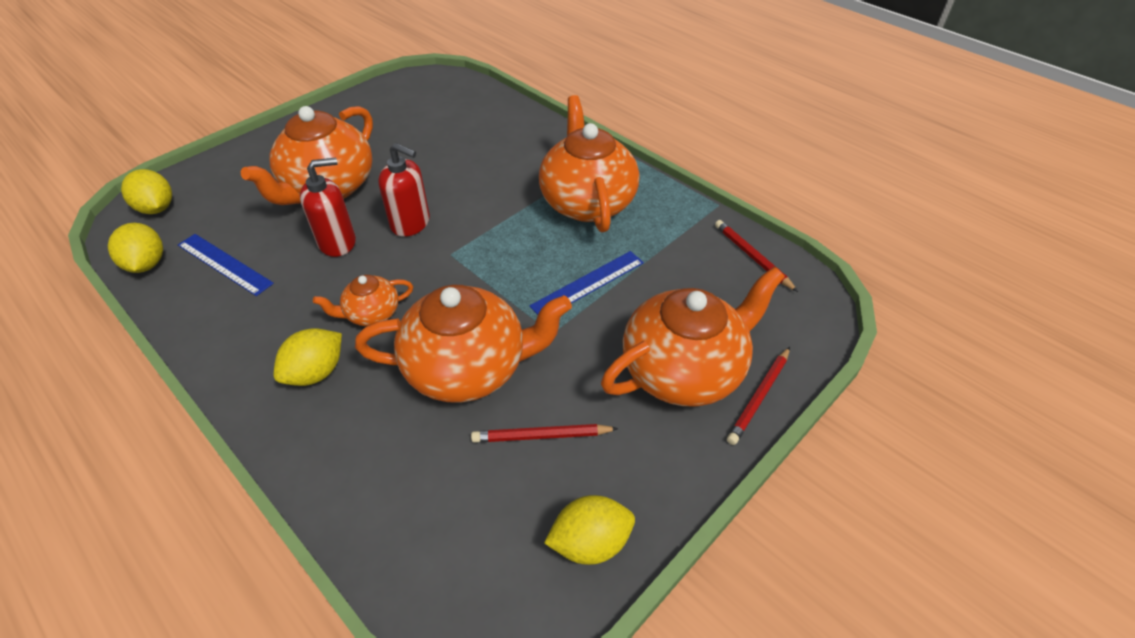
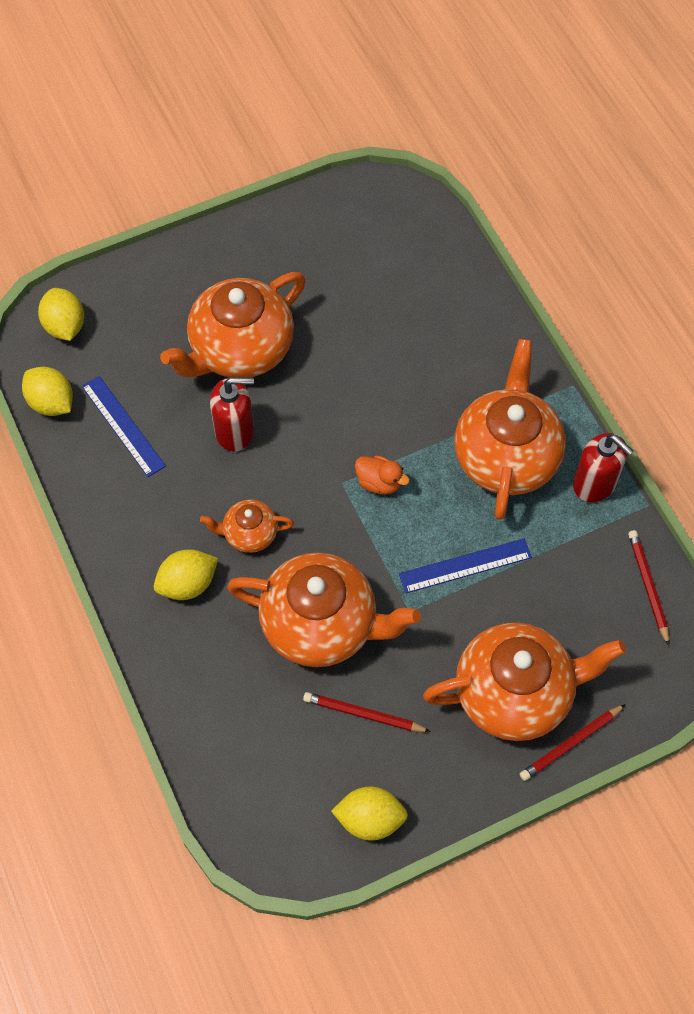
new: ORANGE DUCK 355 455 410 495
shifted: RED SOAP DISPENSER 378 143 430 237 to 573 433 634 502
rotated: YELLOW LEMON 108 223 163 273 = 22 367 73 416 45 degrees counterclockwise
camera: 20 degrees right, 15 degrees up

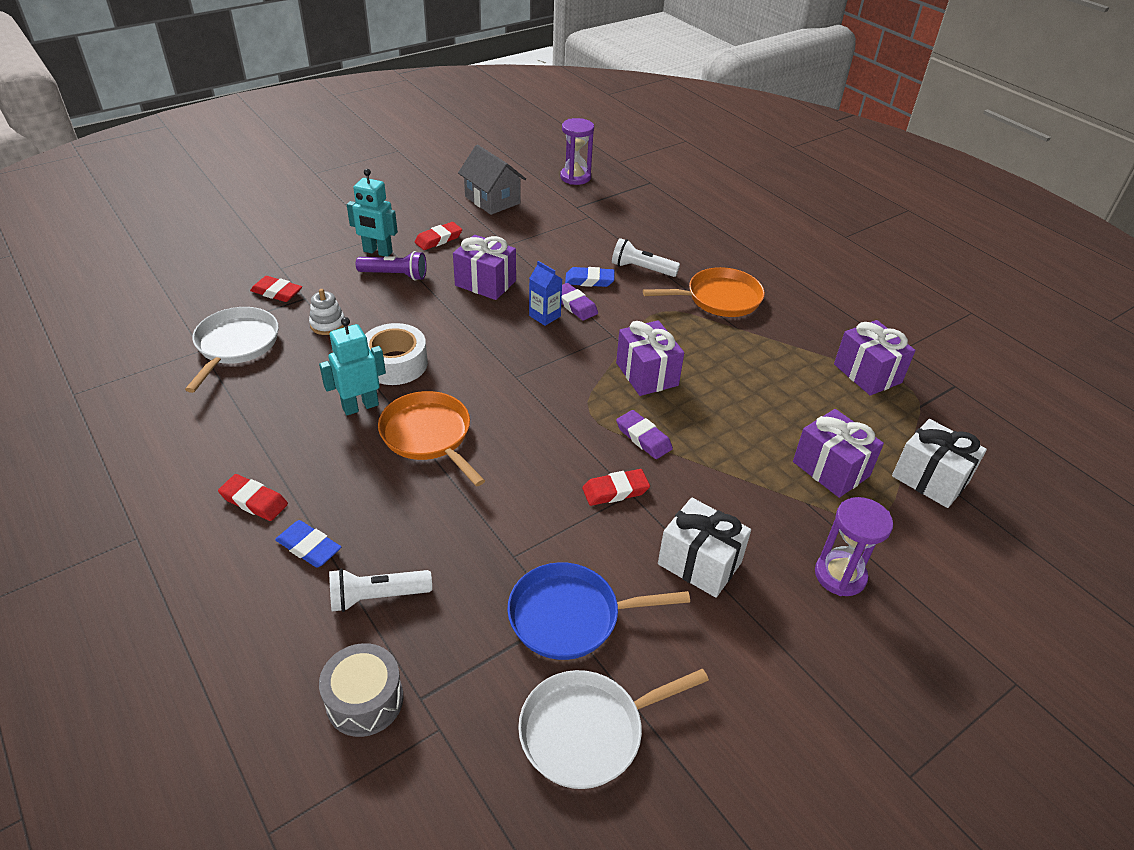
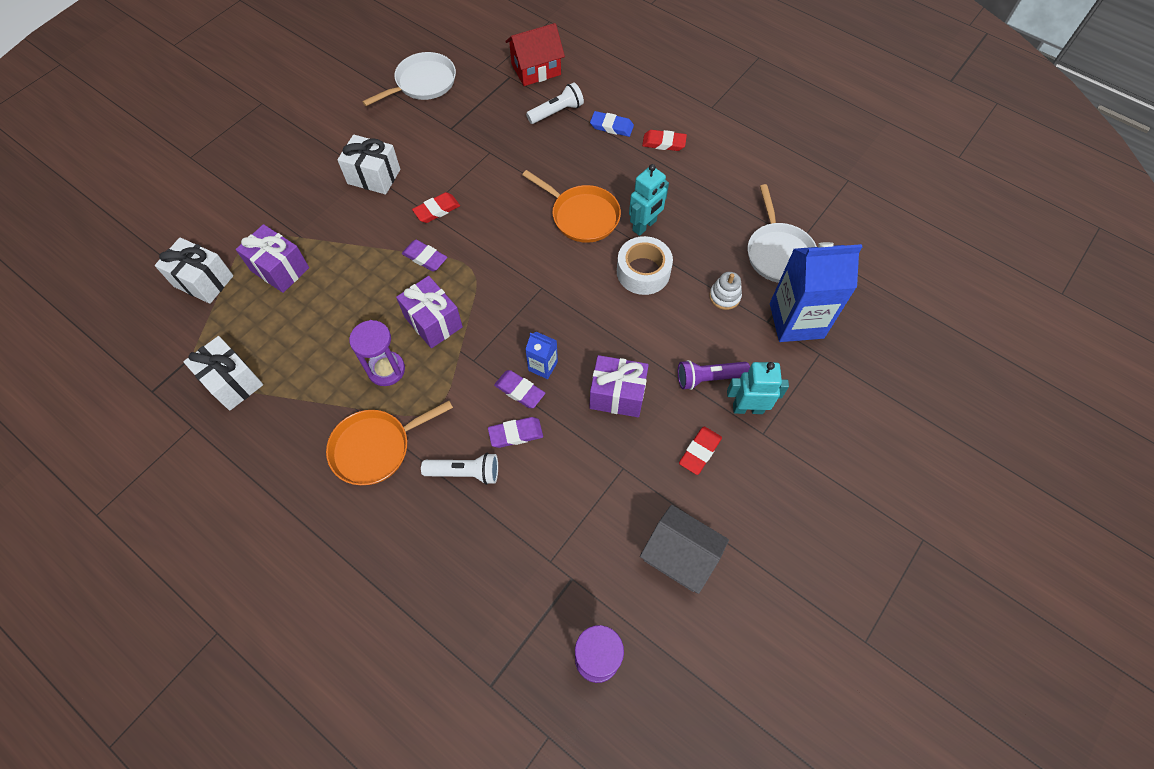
gone: BLUE PAN 507 562 690 660
shifted: PURPLE HOURGLASS 815 497 893 596 to 349 320 405 386
swapped: RED ERASER 250 276 302 302 to BLUE CARTON 770 242 862 342; GREY DRUM 319 643 404 737 to RED HOUSE 505 23 565 86
repainted: BLUE ERASER 565 267 615 287 to PURPLE ERASER 488 417 543 448; PURPLE GIFT 834 320 915 396 to WHITE GIFT 183 336 263 411
camera: 165 degrees right, 20 degrees up

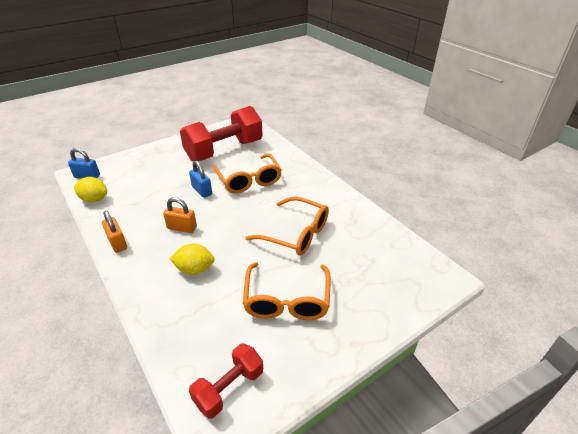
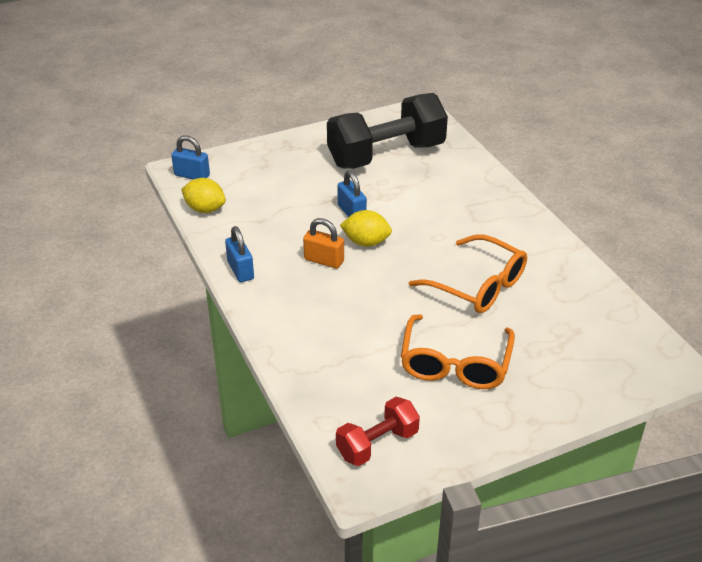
gone: ORANGE GLASSES 213 153 282 193
shifted: YELLOW LEMON 170 244 215 275 to 340 210 392 247
repainted: ORANGE PADLOCK 102 211 127 253 to BLUE PADLOCK 225 226 254 282; RED DUMBBELL 180 106 263 161 to BLACK DUMBBELL 327 93 448 169
camera: 10 degrees right, 0 degrees up

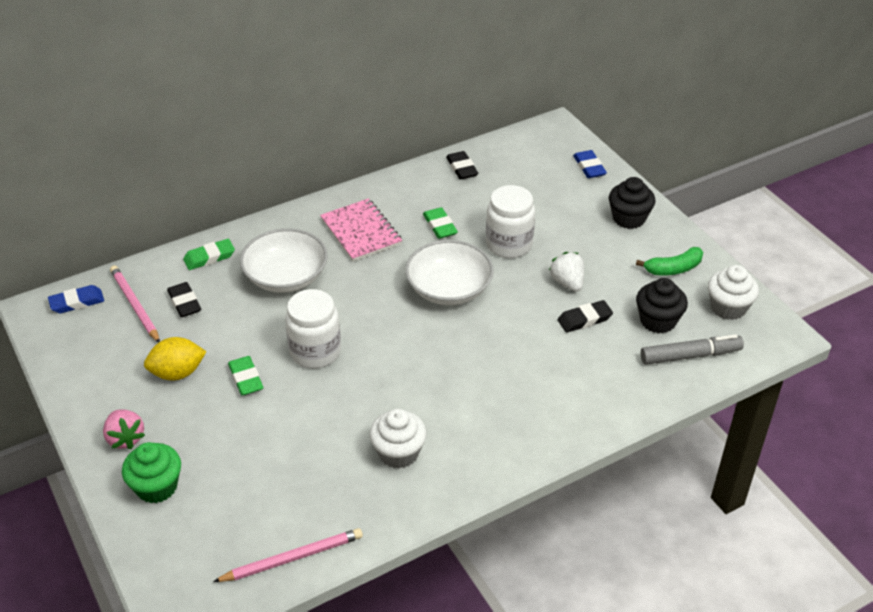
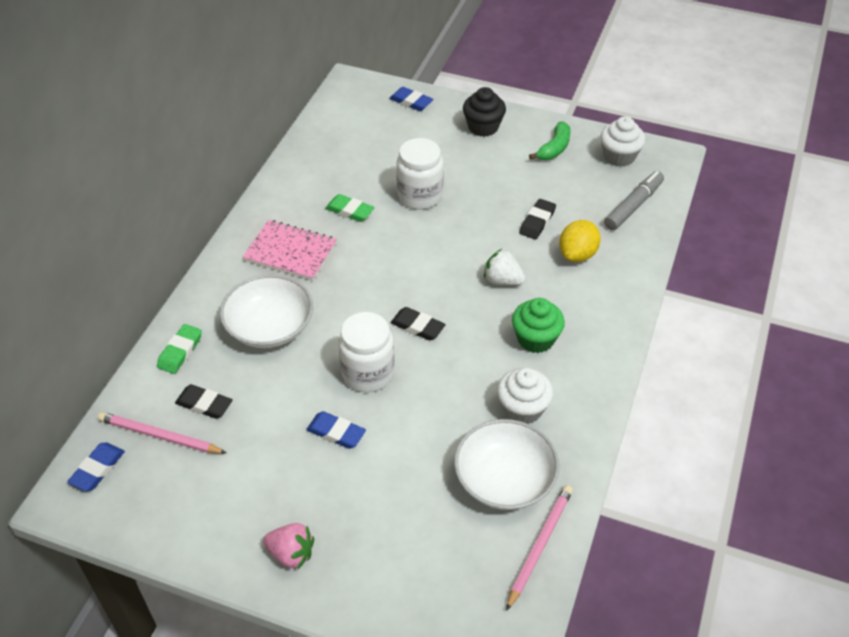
gone: BLACK CUPCAKE 636 278 688 334
shifted: GREEN CUPCAKE 122 442 181 503 to 512 298 565 353; YELLOW LEMON 144 337 207 380 to 559 220 601 262; WHITE BOWL 405 240 494 305 to 454 419 559 510; BLACK ERASER 446 151 478 180 to 391 307 446 340; WHITE STRAWBERRY 549 252 584 291 to 484 249 525 285
repainted: GREEN ERASER 228 356 264 396 to BLUE ERASER 306 411 366 449
camera: 40 degrees left, 5 degrees up

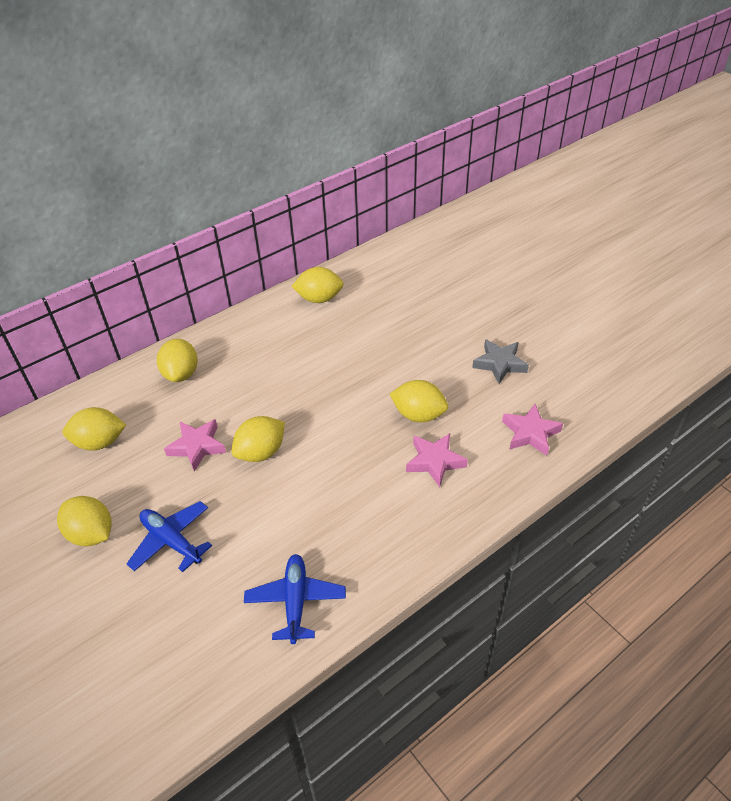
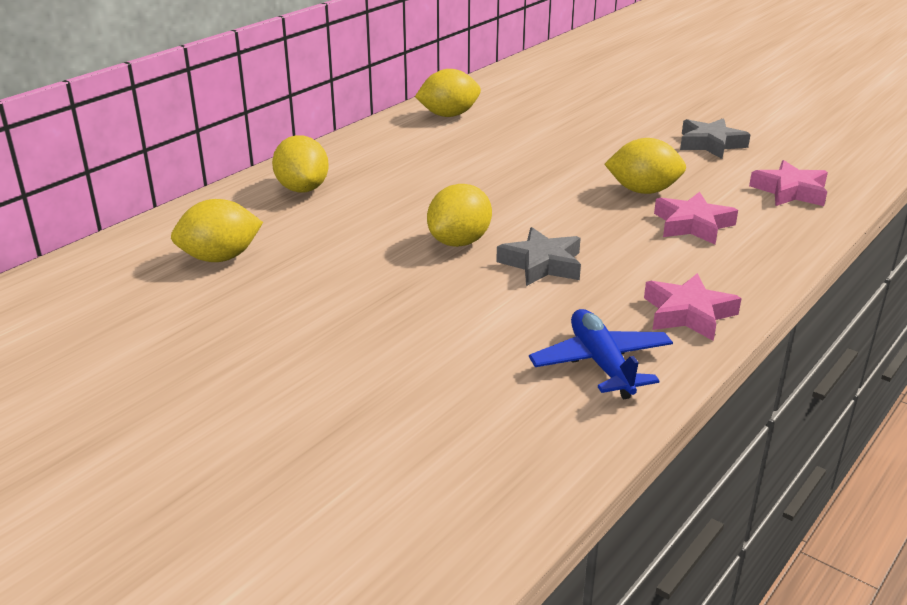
gone: YELLOW LEMON 57 496 112 546; BLUE PLANE 127 501 212 572
new: GREY STAR 496 227 581 286
shifted: PINK STAR 164 419 226 471 to 644 273 742 341
camera: 15 degrees left, 15 degrees down

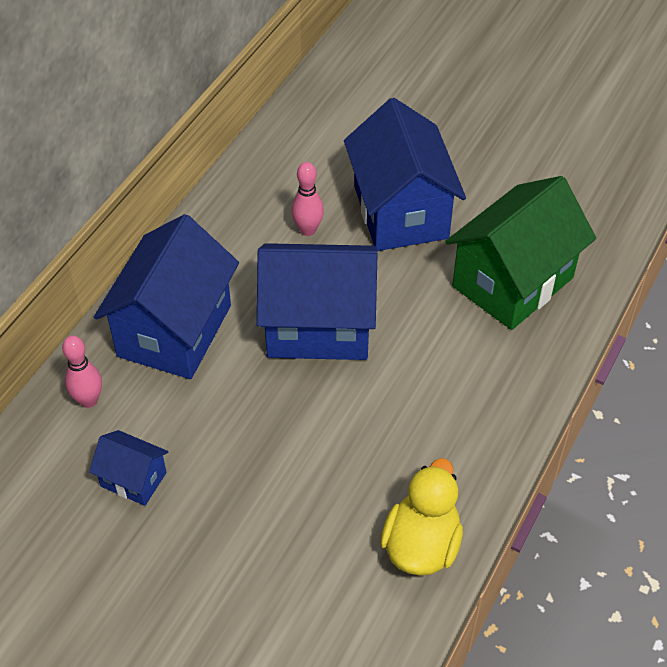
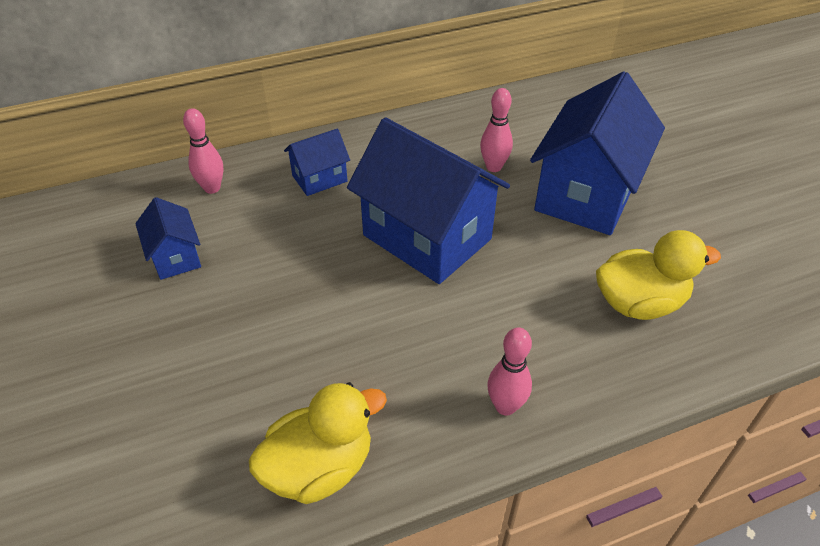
new: PINK BOWLING PIN 487 327 532 416
swapped: GREEN HOUSE 445 176 596 330 to YELLOW DUCK 596 230 721 320
scaled: BLUE HOUSE 94 214 239 379 = 284 129 350 196 x0.48
camera: 40 degrees right, 5 degrees down

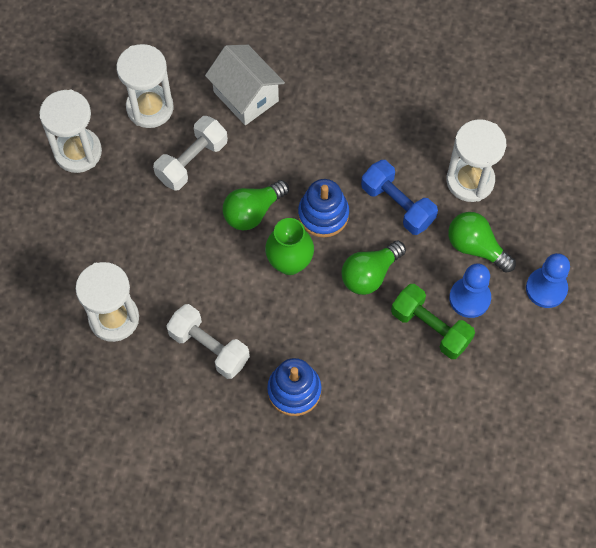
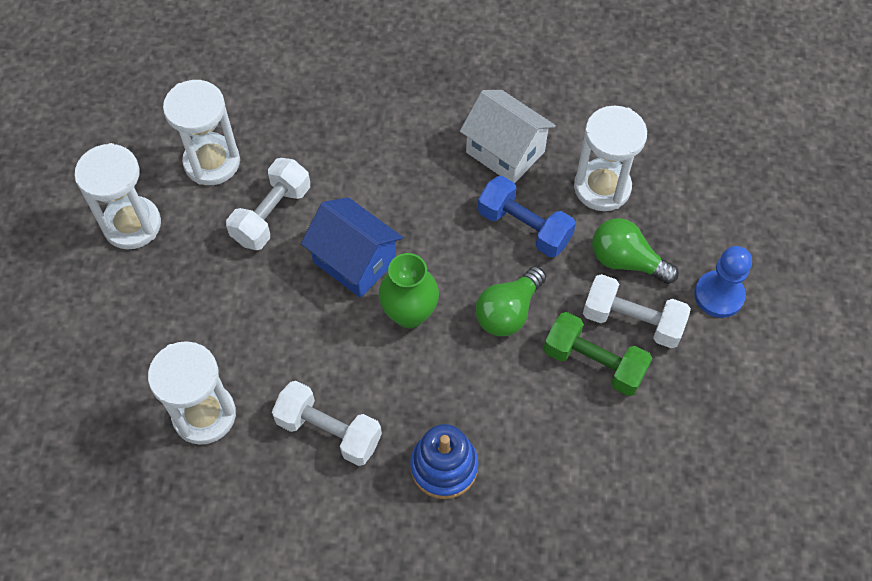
gone: BLUE STACKING TOY 298 179 349 237
shifted: WHITE HOUSE 205 45 285 125 to 460 90 556 183
swapped: GREEN LIGHT BULB 223 180 289 231 to BLUE HOUSE 301 197 403 298; BLUE PAWN 449 263 491 318 to WHITE DUMBBELL 583 274 691 348
camera: 10 degrees left, 5 degrees down

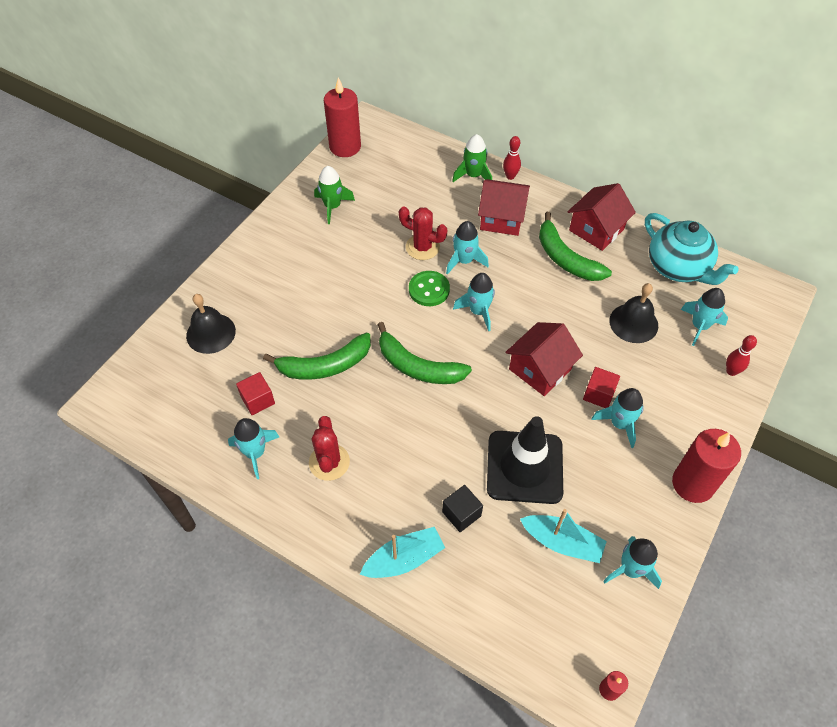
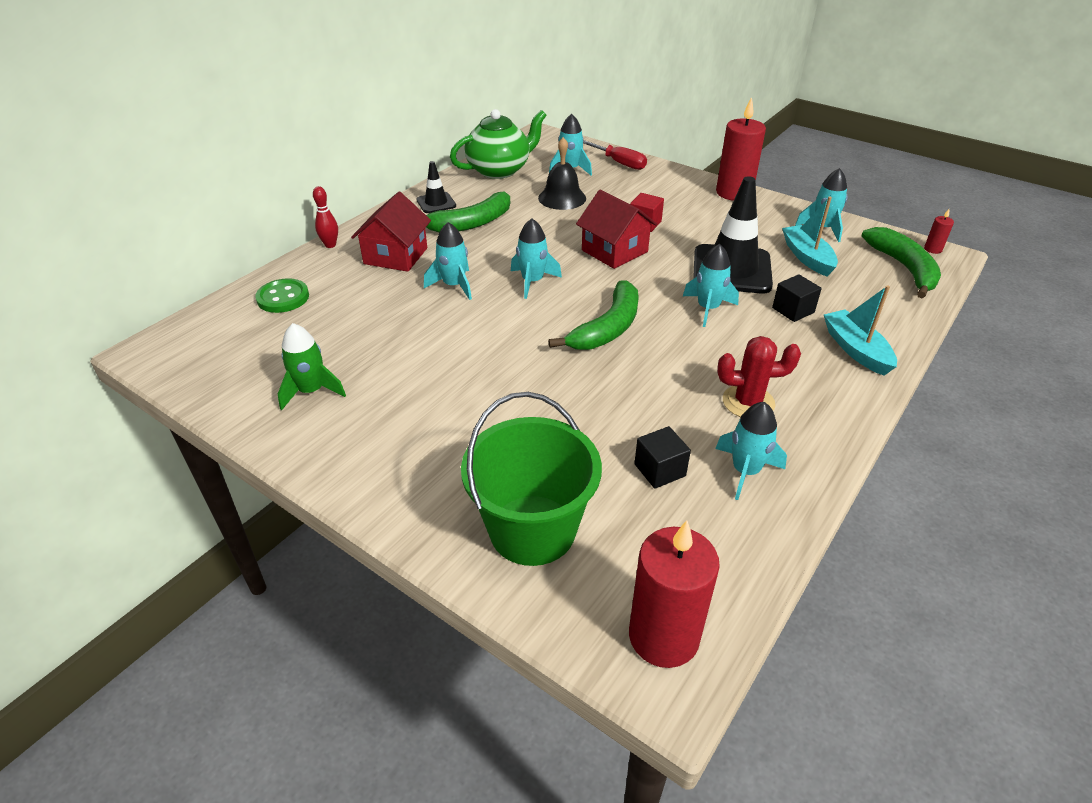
gone: RED CACTUS 399 207 447 260; GREEN ROCKET 452 134 492 182
shifted: GREEN BANANA 263 333 371 380 to 861 227 941 298; RED CANDLE 324 77 361 157 to 629 520 720 668; GREEN BUTTON 409 271 450 306 to 255 278 309 313; TURQUOISE ROCKET 591 388 644 448 to 683 244 739 327
swapped: BLACK BELL 186 294 236 354 to GREEN BUCKET 461 392 602 566; RED HOUSE 568 183 636 251 to BLACK TRAFFIC CONE 416 161 456 213; RED BOWLING PIN 726 335 757 376 to RED SCREWDRIVER 583 140 647 170
repainted: RED CUBE 236 372 275 415 to BLACK CUBE 634 426 691 489; TURQUOISE TEAPOT 645 213 738 285 to GREEN TEAPOT 450 109 547 179
rotated: TURQUOISE BOAT 520 509 607 563 = 782 196 838 276 45 degrees counterclockwise
camera: 85 degrees left, 15 degrees down

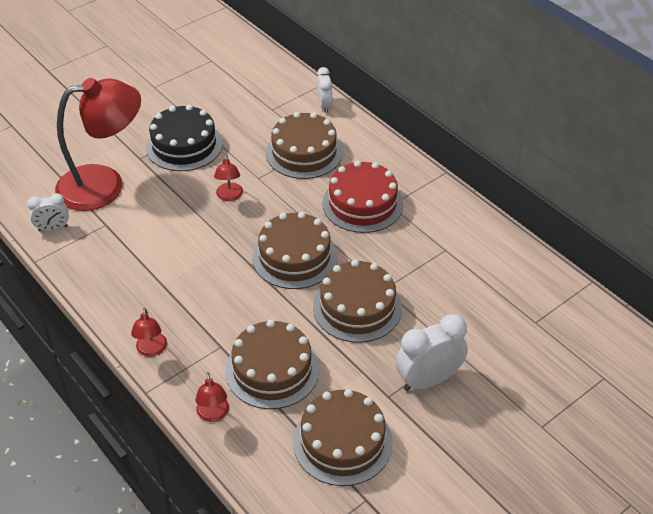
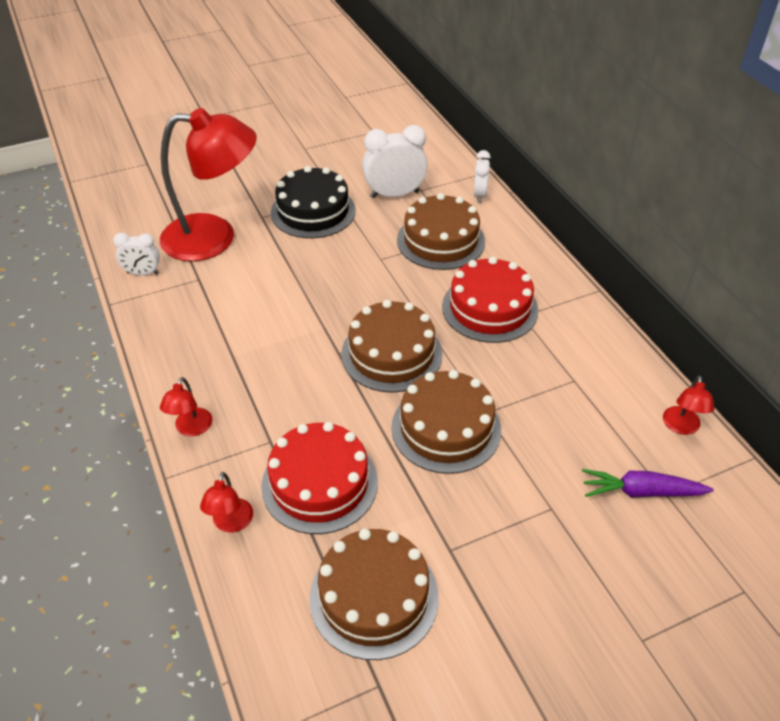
new: PURPLE CARROT 582 469 714 498
shifted: RED LAMP 214 155 243 201 to 663 375 715 435; WHITE CLOCK 396 314 468 391 to 362 125 428 198
repainted: BROWN CAKE 226 320 319 409 to RED CAKE 261 422 378 534
camera: 15 degrees right, 0 degrees up

